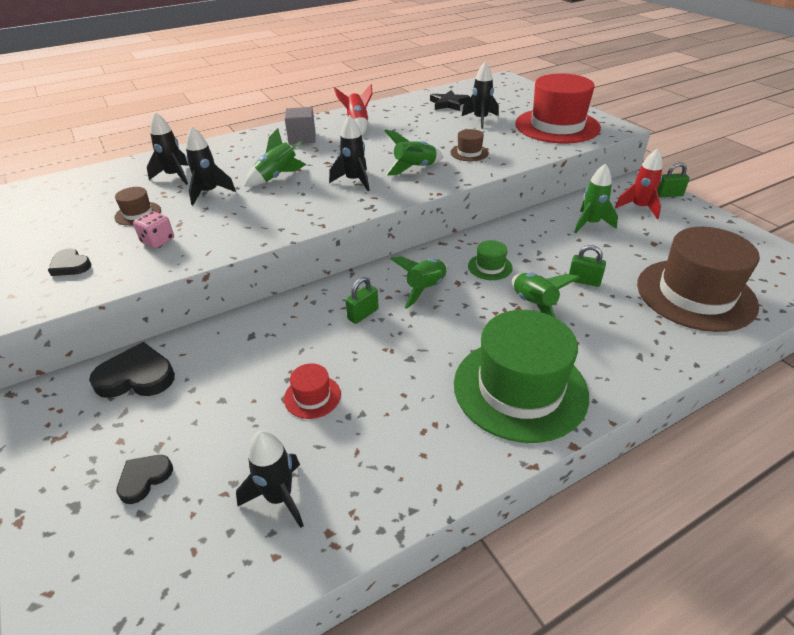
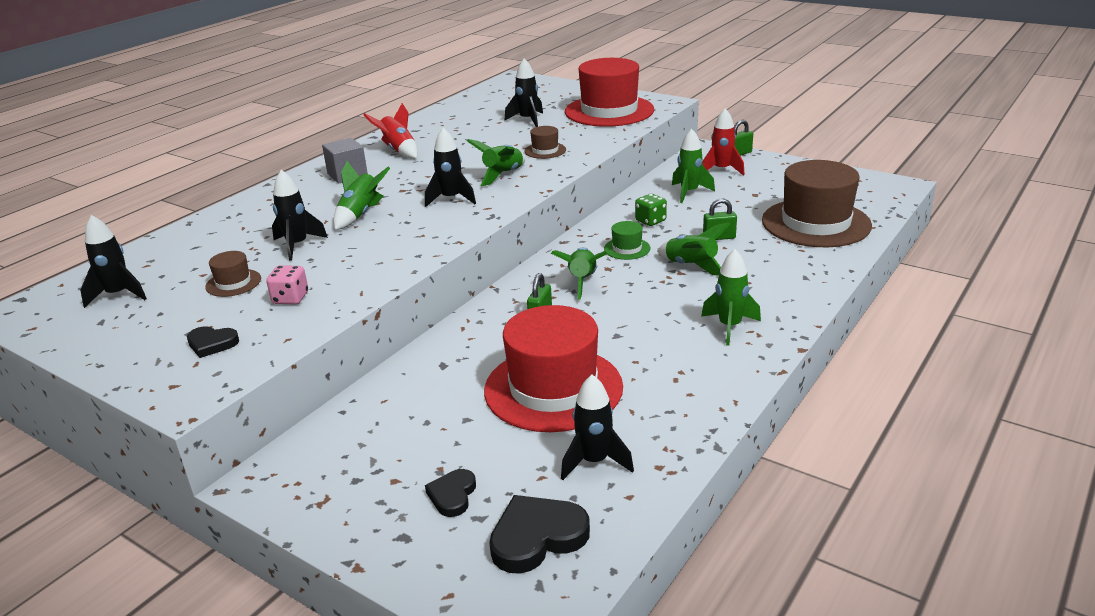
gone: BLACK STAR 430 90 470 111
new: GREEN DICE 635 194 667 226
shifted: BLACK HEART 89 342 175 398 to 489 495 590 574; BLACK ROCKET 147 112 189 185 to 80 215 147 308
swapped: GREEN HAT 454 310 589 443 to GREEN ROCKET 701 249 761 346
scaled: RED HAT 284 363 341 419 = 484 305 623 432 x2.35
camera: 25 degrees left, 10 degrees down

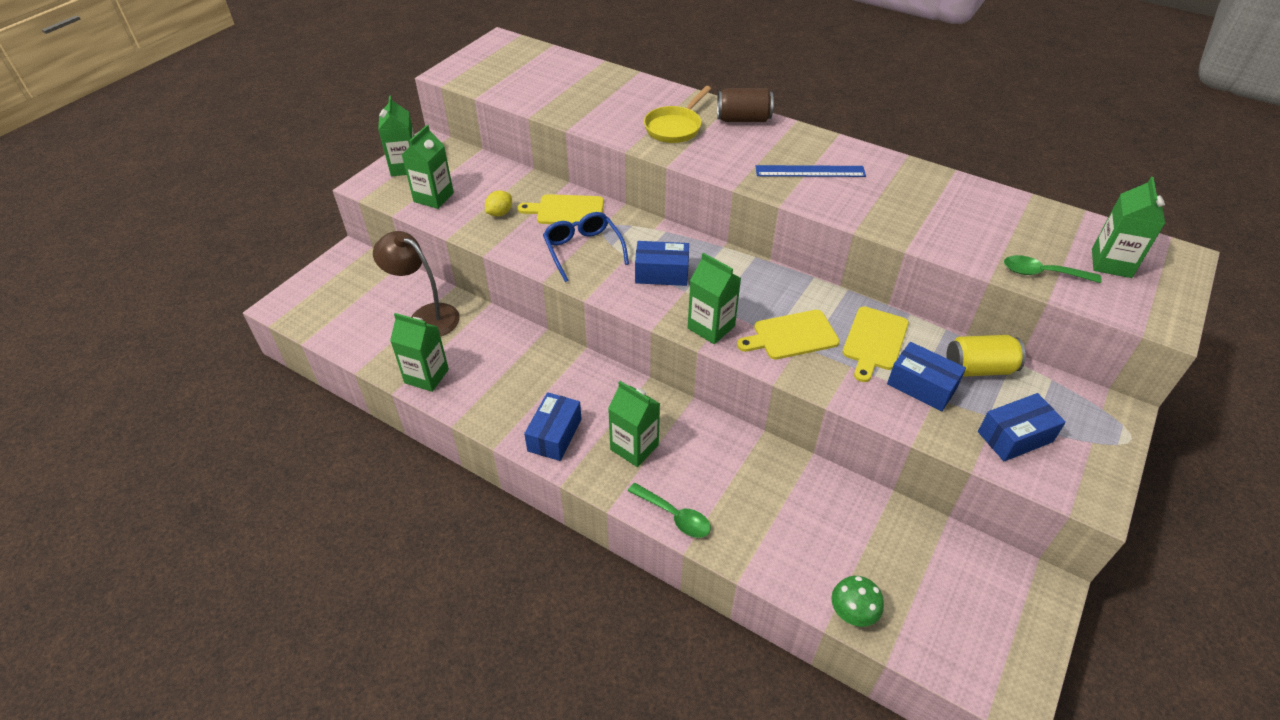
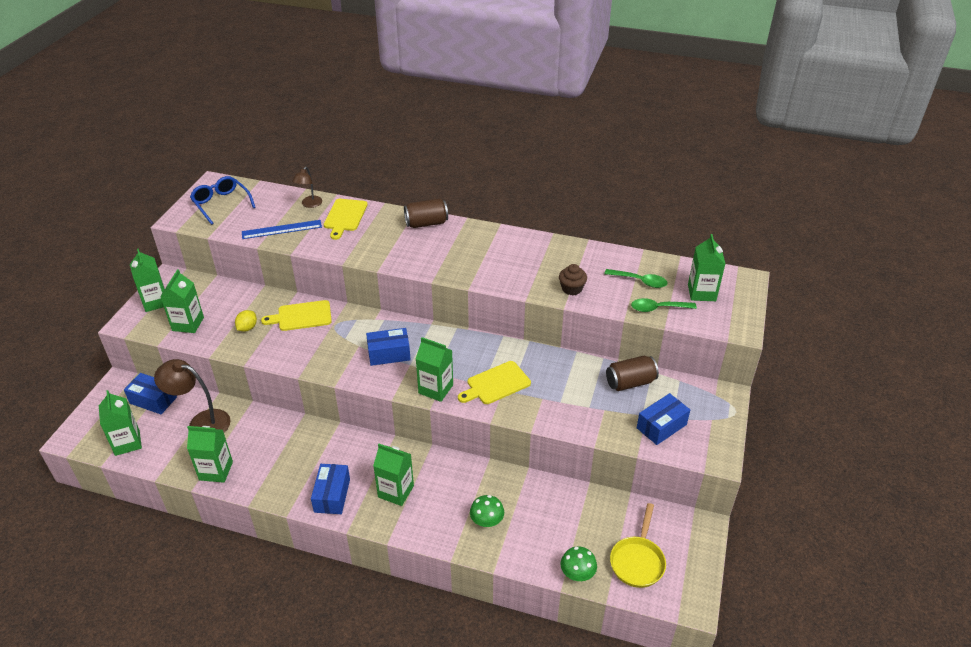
new: GREEN CARTON 99 390 142 456; BROWN LAMP 292 167 322 208; GREEN MUSHROOM 470 495 504 527; BROWN CUPCAKE 559 264 587 295
shifted: BLUE GLASSES 543 212 629 282 to 190 176 256 225; GREEN SPOON 628 483 711 538 to 604 269 668 288; YELLOW PAN 644 86 711 143 to 610 503 666 588; BLUE RULER 755 165 866 177 to 242 220 322 239; YELLOW CUTTING BOARD 842 307 909 382 to 324 199 368 240; BLUE BOX 887 342 966 411 to 124 373 177 414
repainted: YELLOW CAN 947 335 1026 377 to BROWN CAN 606 356 659 391
camera: 15 degrees left, 5 degrees down

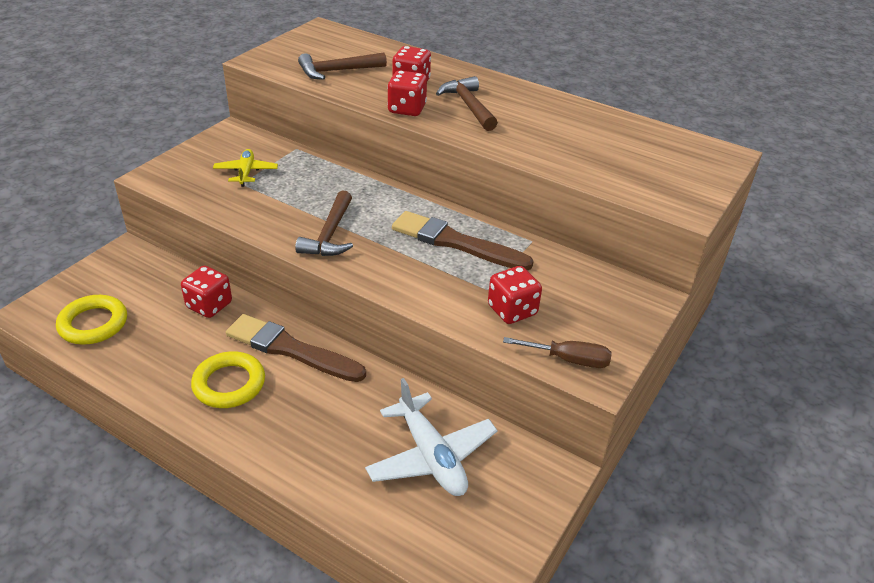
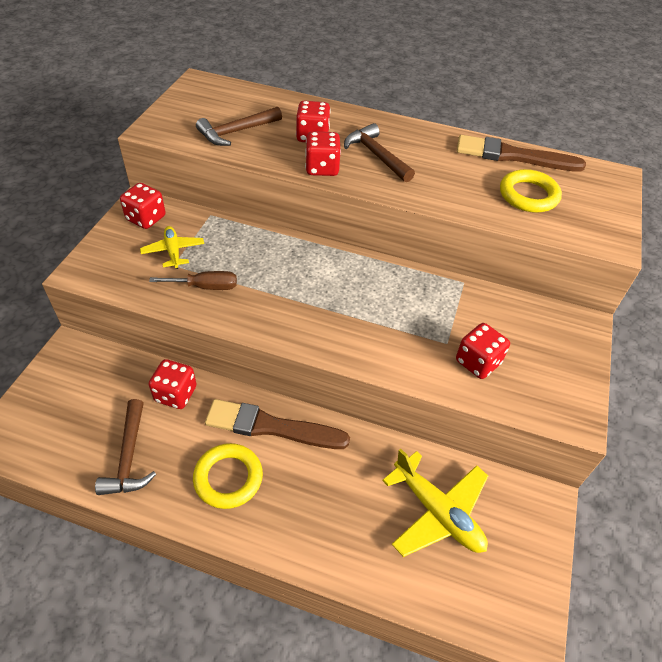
new: RED DICE 120 183 165 229
shifted: YELLOW RING 56 295 127 344 to 500 169 562 213; BROWN HAMMER 295 190 353 256 to 95 399 156 495; BROWN BRUSH 392 211 534 270 to 456 135 586 172; BROWN SCREWDRIVER 503 337 612 368 to 149 271 237 290
repainted: WHITE PLANE 365 378 497 496 to YELLOW PLANE 382 449 488 557
camera: 15 degrees left, 10 degrees up

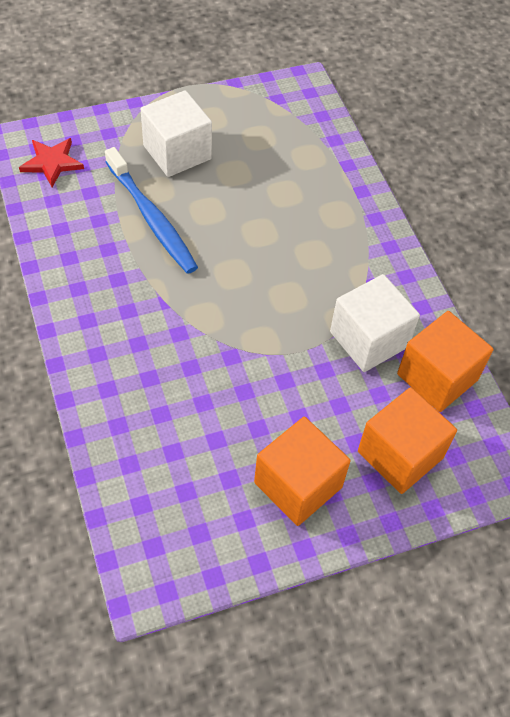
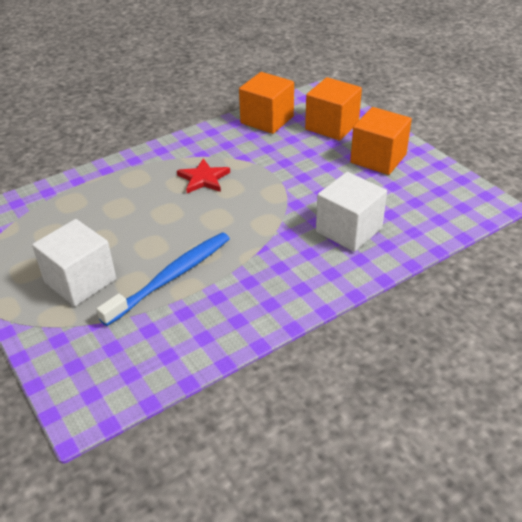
shifted: RED STAR 19 138 84 187 to 177 158 230 193; WHITE CUBE 330 274 420 372 to 316 172 387 252
camera: 100 degrees left, 15 degrees down

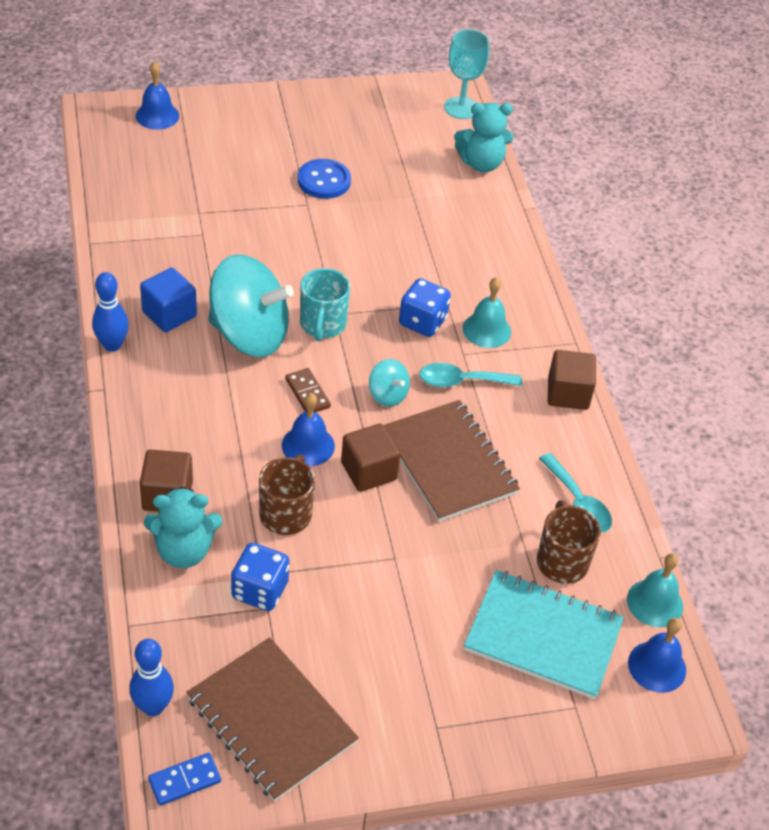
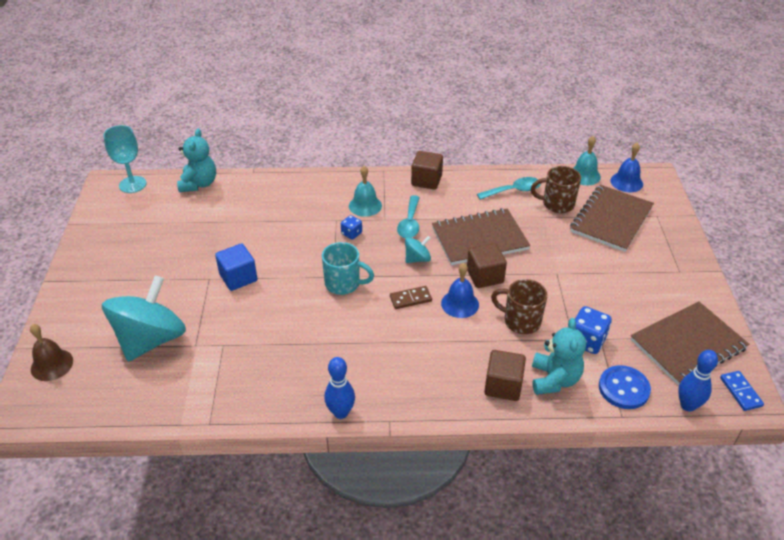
shifted: BLUE CUBE 140 267 197 332 to 215 243 258 291; TURQUOISE SPINNING TOP 208 254 294 357 to 102 275 186 362; BLUE BUTTON 298 159 351 199 to 599 365 651 409
repainted: BLUE BELL 136 61 179 130 to BROWN BELL 30 324 73 381; TURQUOISE NOTEBOOK 464 570 624 699 to BROWN NOTEBOOK 570 185 654 252
scaled: BLUE DICE 399 278 451 337 = 341 215 362 240 x0.59
camera: 75 degrees left, 5 degrees down

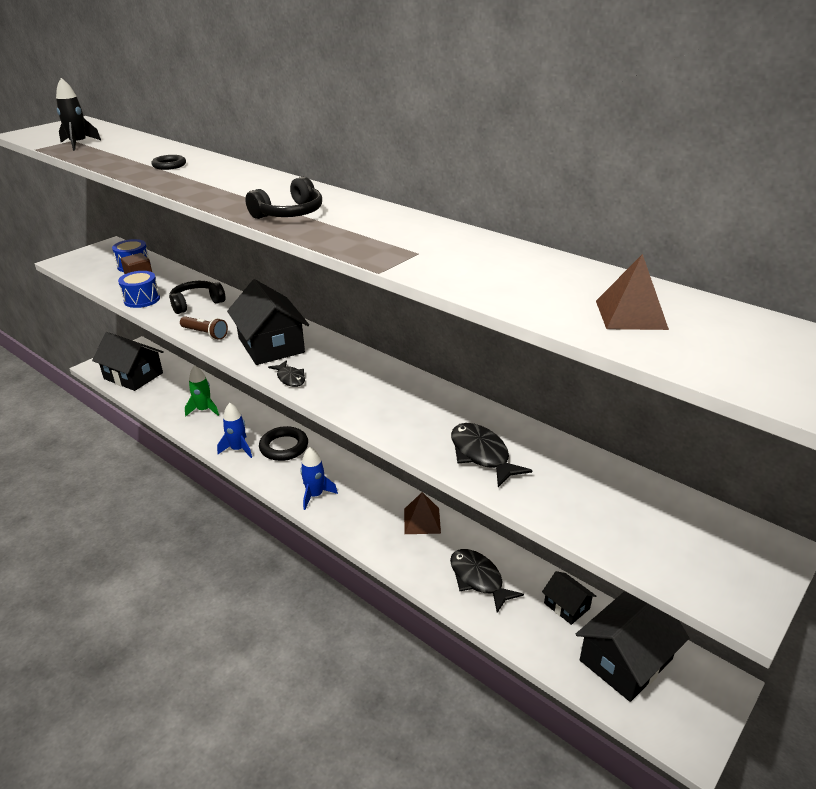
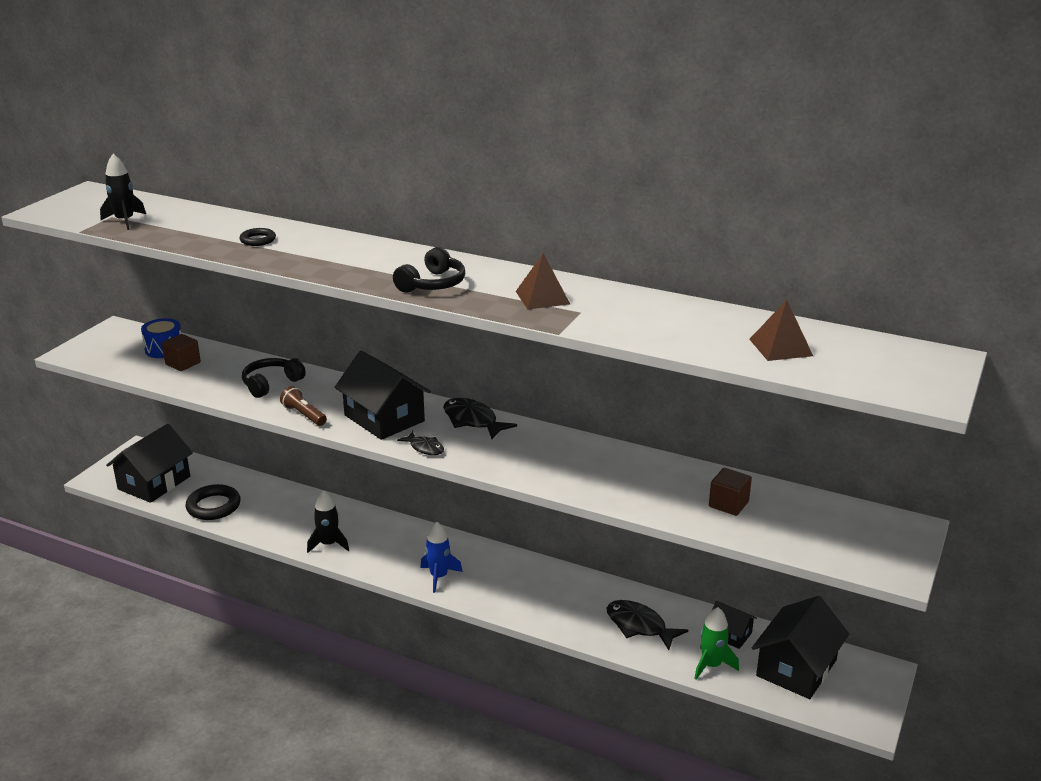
gone: BLUE DRUM 118 271 160 308
new: BROWN CUBE 709 468 752 516
shifted: GREEN ROCKET 185 365 219 416 to 694 607 739 679; BLACK RING 259 426 308 461 to 186 484 241 520; BROWN PYRAMID 404 492 441 534 to 516 253 570 309; BLACK FISH 451 423 533 487 to 443 398 517 439
repainted: BLUE ROCKET 217 403 252 458 to BLACK ROCKET 307 490 349 553
rotated: BLACK HOUSE 92 332 164 391 = 106 424 193 503 75 degrees counterclockwise; BROWN FLASHLIGHT 180 316 228 340 = 280 386 327 426 150 degrees counterclockwise
camera: 15 degrees left, 5 degrees down

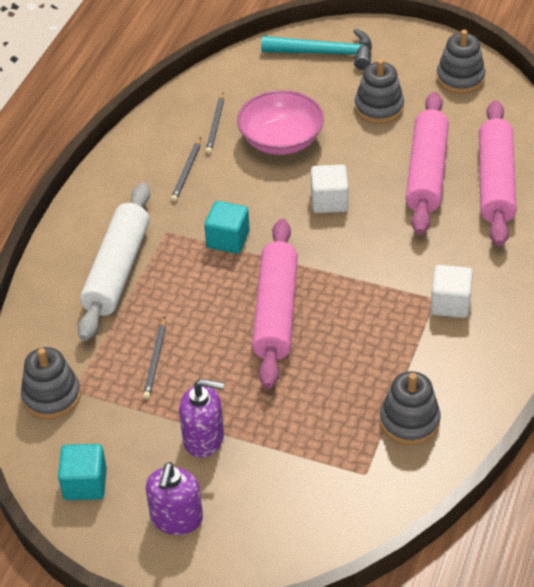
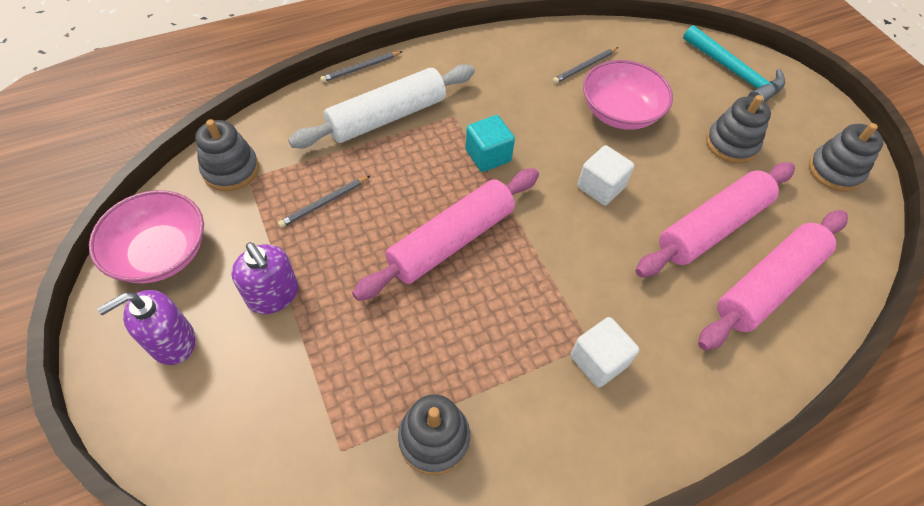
shifted: GREY PENCIL 171 137 201 202 to 320 51 403 82
swapped: TURQUOISE CUBE 58 444 107 500 to PINK BOWL 89 190 204 283
camera: 40 degrees right, 10 degrees up

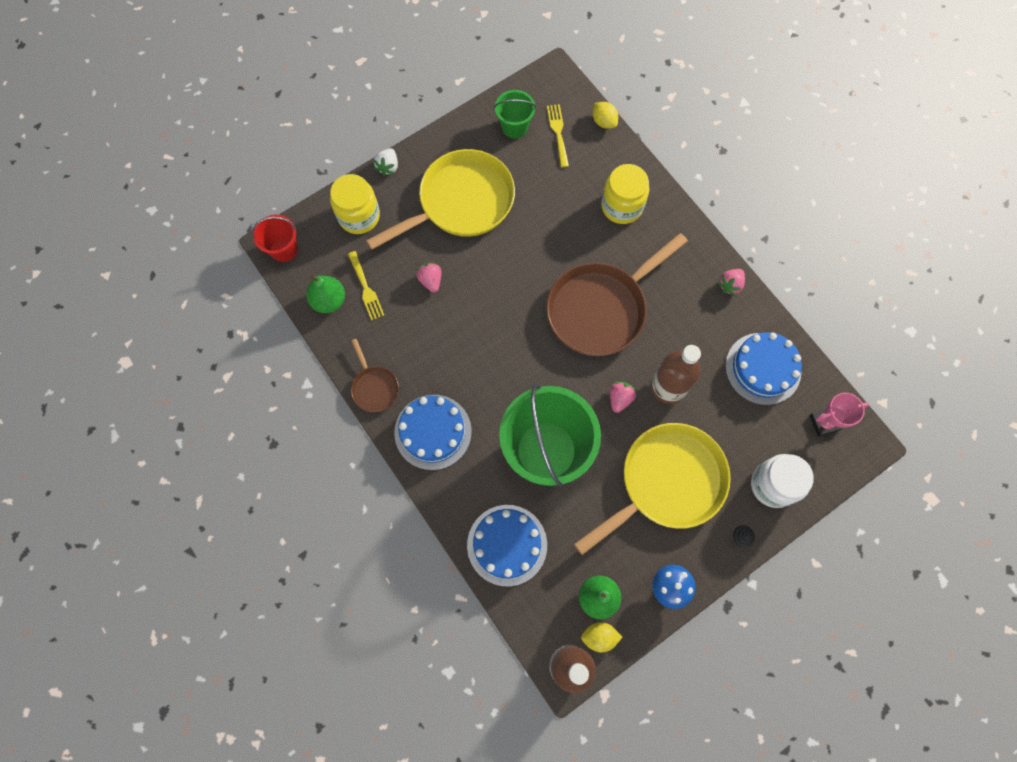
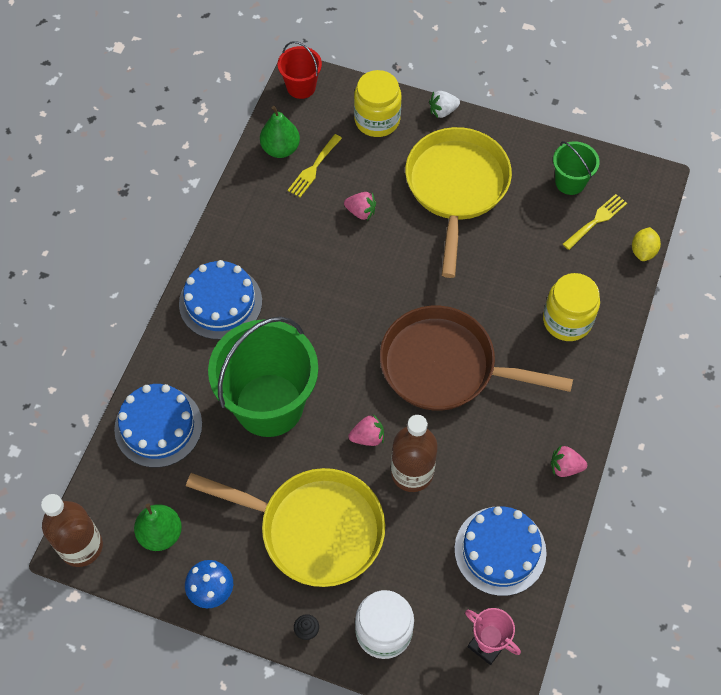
gone: BROWN PAN 351 339 399 412; YELLOW LEMON 581 622 622 652
rotated: YELLOW PAN 366 149 515 250 = 405 127 512 278 105 degrees counterclockwise; PINK STRAWBERRY 416 263 441 293 = 344 192 376 220 75 degrees clockwise
camera: 55 degrees right, 10 degrees down

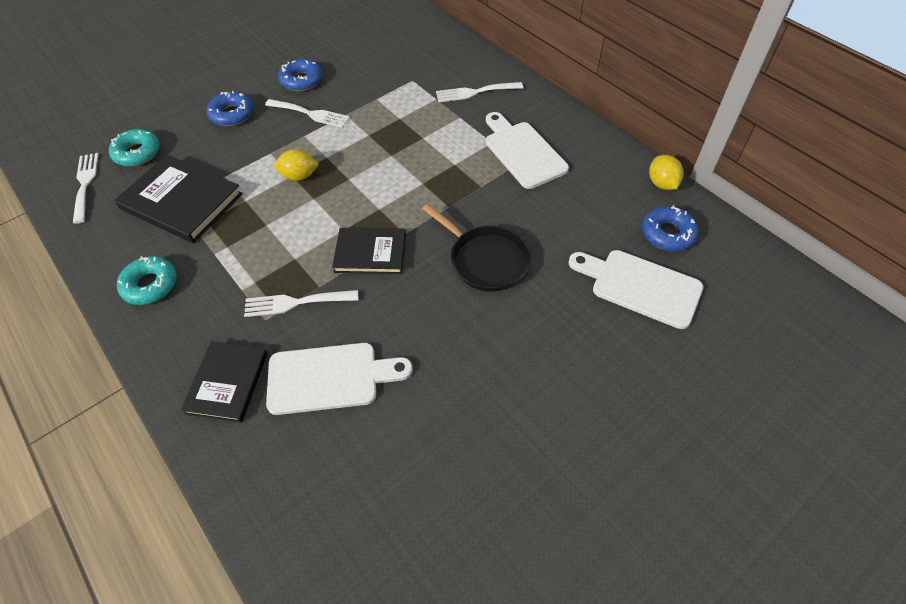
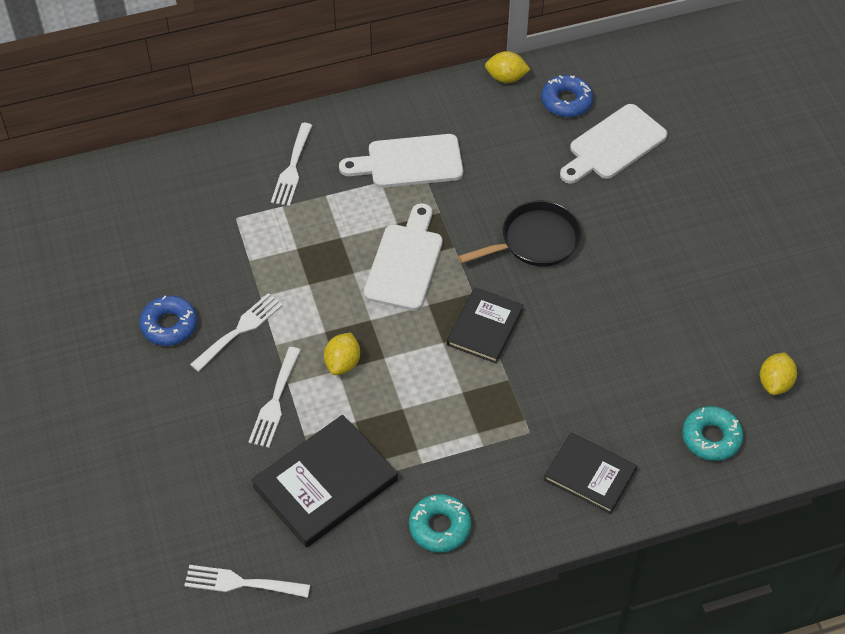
gone: BLUE DONUT 206 91 253 127
new: YELLOW LEMON 760 352 797 395
shifted: TURQUOISE DONUT 109 129 160 166 to 682 406 743 461; WHITE FORK 244 290 358 317 to 248 347 301 448; WHITE CUTTING BOARD 266 343 413 415 to 364 203 443 311
camera: 70 degrees left, 0 degrees up

